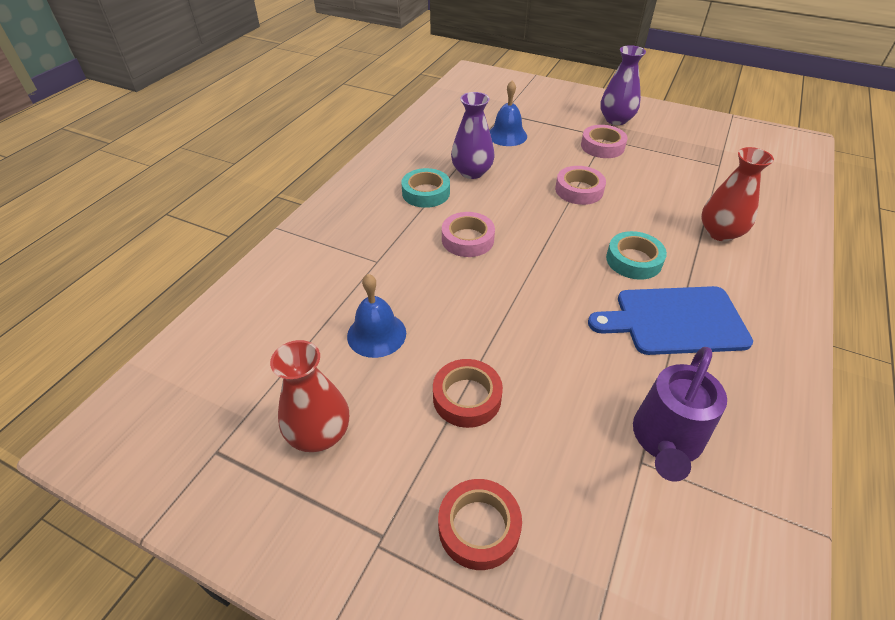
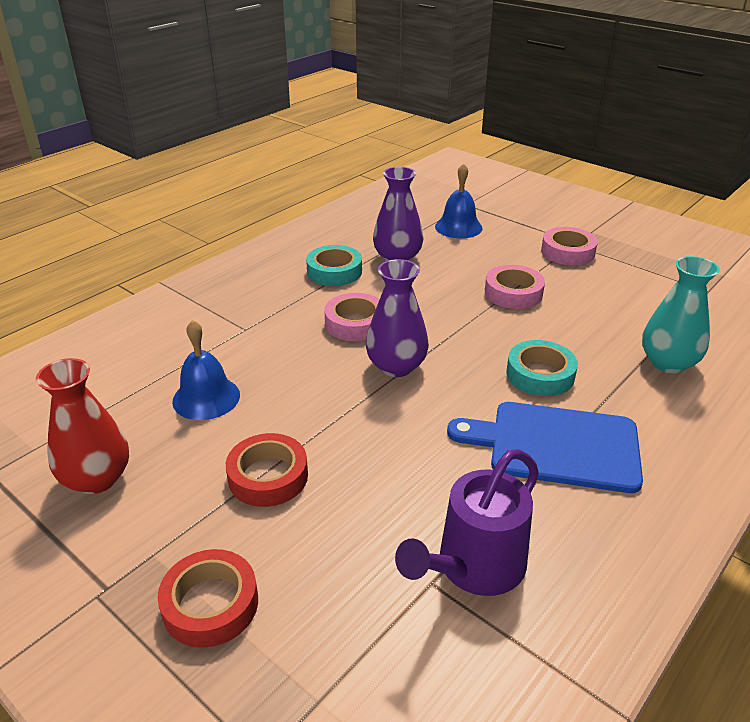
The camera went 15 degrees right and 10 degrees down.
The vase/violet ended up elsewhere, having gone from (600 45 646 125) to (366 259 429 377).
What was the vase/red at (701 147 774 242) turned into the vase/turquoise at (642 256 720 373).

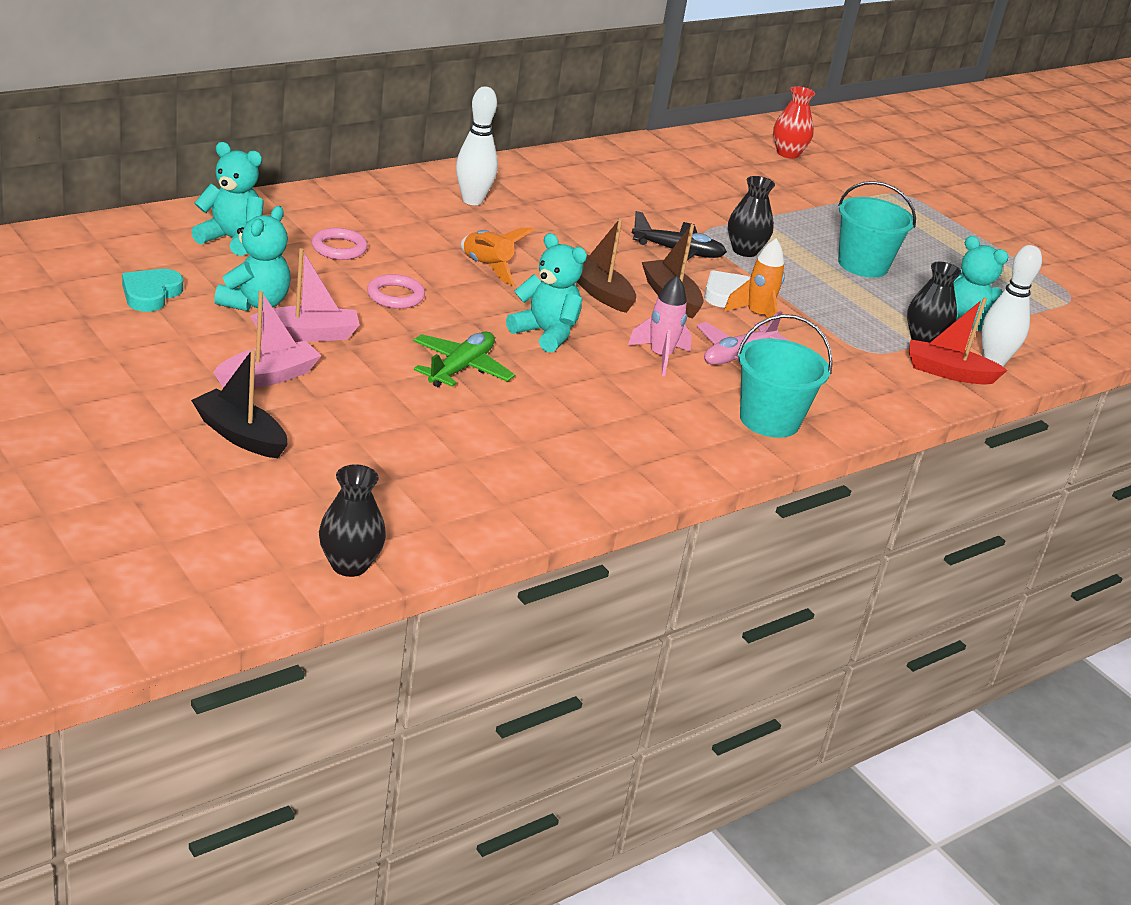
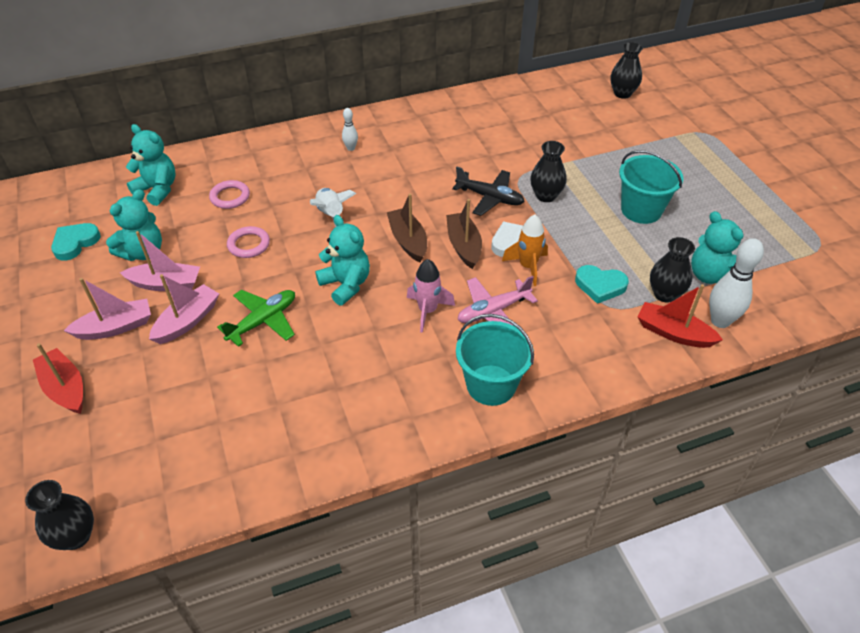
The camera went 20 degrees right and 15 degrees up.
What was the sailboat/jet-black at (191 349 288 458) turned into the sailboat/red at (33 343 83 414).
The size of the bowling pin/snow-white at (456 86 498 205) changed by a factor of 0.53.
What was the spaceship/orange at (461 228 534 286) turned into the spaceship/snow-white at (310 188 356 227).
What was the vase/red at (773 86 815 159) turned into the vase/jet-black at (610 42 643 99).
The second view gained the sailboat/pink at (149 274 219 344).
The second view gained the heart/turquoise at (575 265 629 304).

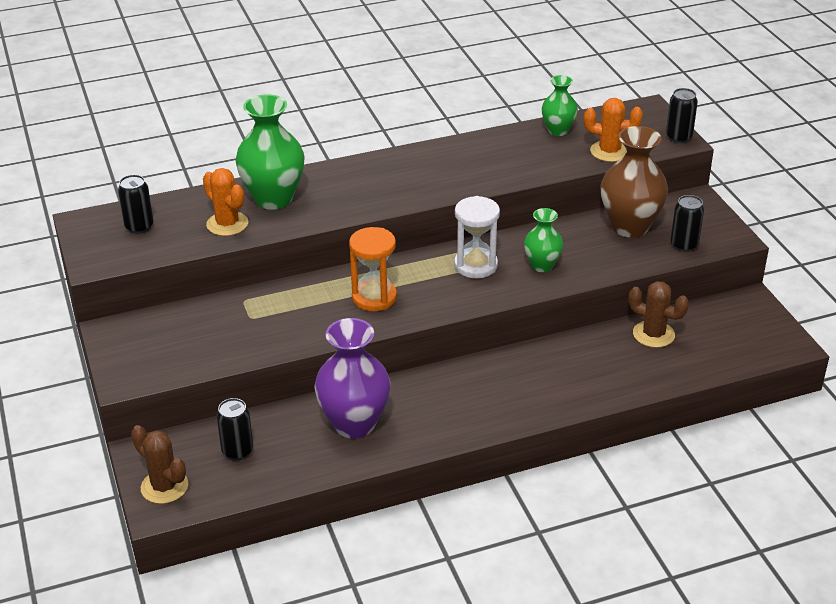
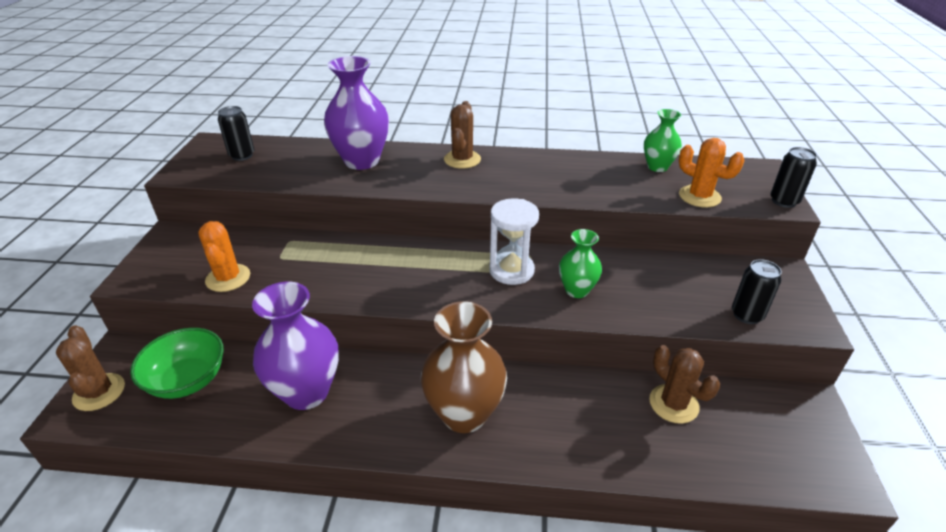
The camera went 25 degrees right and 0 degrees up.
The prickly plant/orange ended up elsewhere, having gone from (203 168 248 236) to (198 221 250 292).
Where the can/jet-black stood at (217 398 253 460), the bowl/leaf-green came to stand at (130 328 224 399).
What was the vase/leaf-green at (235 94 305 210) turned into the vase/violet at (324 56 389 170).
The second view lost the sand timer/orange at (349 227 397 311).
The vase/brown ended up elsewhere, having gone from (600 126 668 238) to (421 301 507 433).
The second view gained the prickly plant/brown at (444 101 481 169).

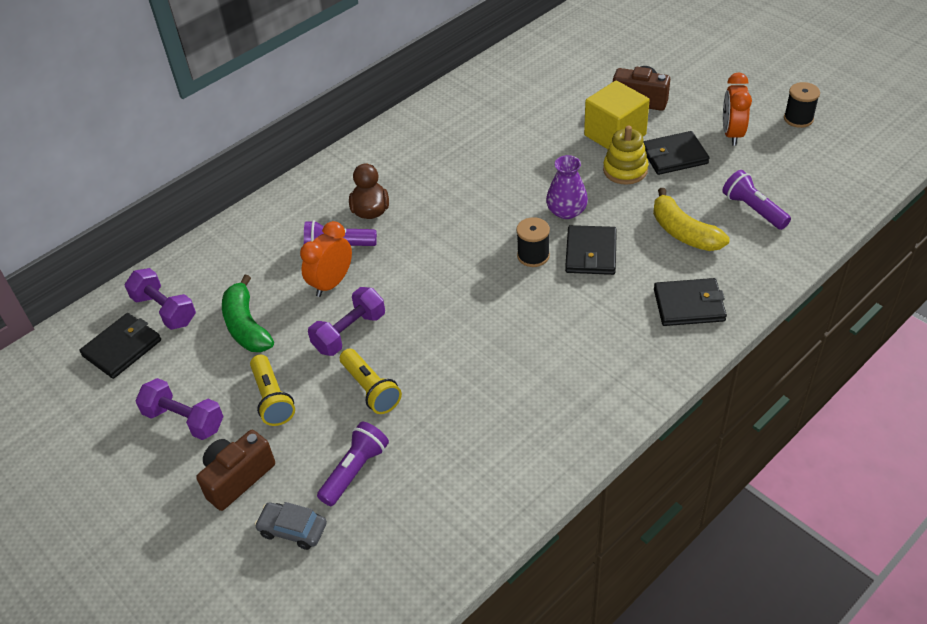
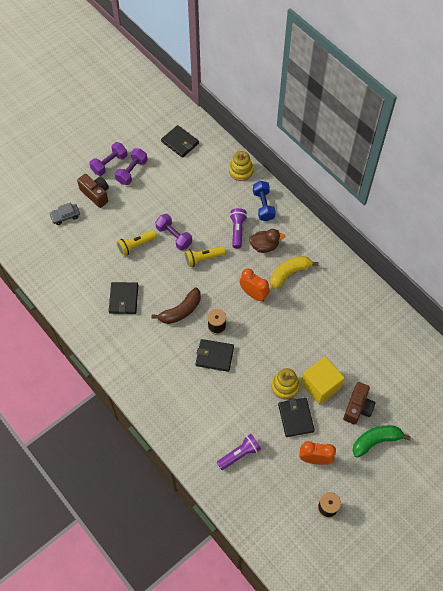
The camera went 90 degrees right and 15 degrees up.
The dumbbell/violet ended up elsewhere, having gone from (124 268 196 330) to (89 142 127 176).
The banana/leaf-green ended up elsewhere, having gone from (222 275 274 352) to (352 425 411 458).
The flashlight/bright yellow ended up elsewhere, having gone from (250 355 295 426) to (184 246 226 267).
The car/grey at (255 502 327 550) ended up facing another way, 135 degrees counterclockwise from before.
The alarm clock/orange ended up elsewhere, having gone from (300 221 352 297) to (240 268 270 302).
The second view lost the flashlight/violet at (317 421 389 506).
The second view lost the vase/violet at (546 155 588 219).
The banana/bright yellow ended up elsewhere, having gone from (653 188 730 251) to (270 256 319 289).
The card wallet/jet-black ended up elsewhere, having gone from (654 278 727 326) to (109 282 138 314).
The second view gained the banana/brown at (152 288 201 324).
The second view gained the stacking rings/bright yellow at (229 151 253 181).
The second view gained the dumbbell/blue at (253 181 276 221).

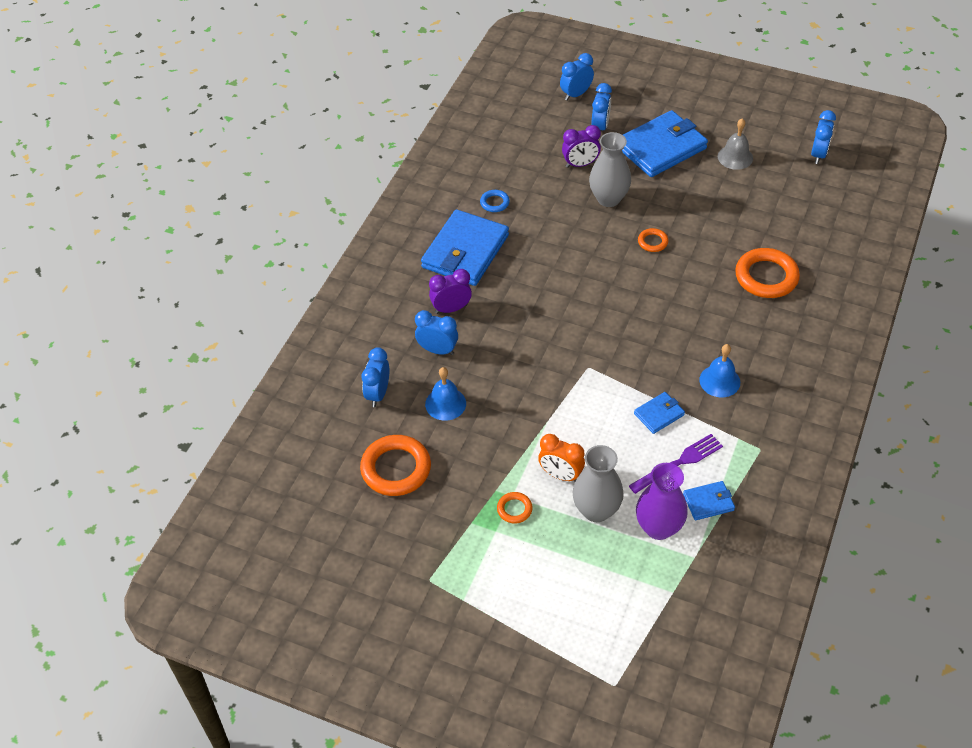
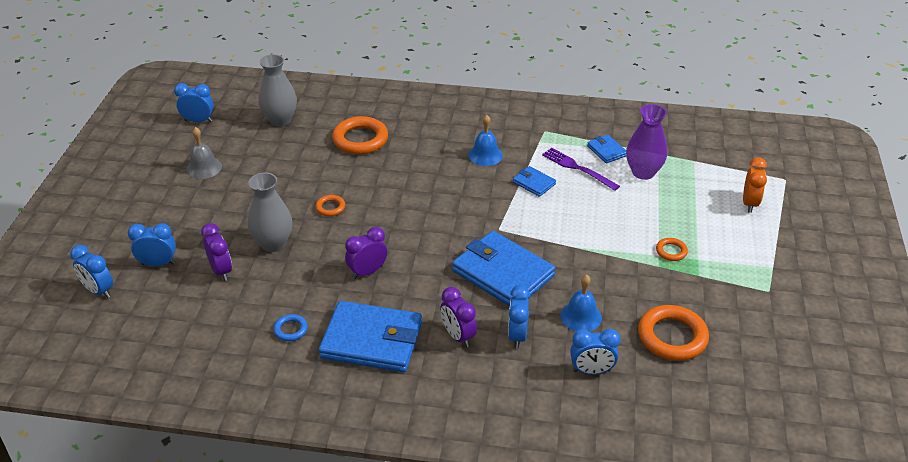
The camera went 105 degrees left and 10 degrees down.
The alarm clock/orange ended up elsewhere, having gone from (538 434 585 481) to (743 157 767 213).
The vase/grey ended up elsewhere, having gone from (573 445 624 522) to (258 54 297 127).
The card wallet/blue ended up elsewhere, having gone from (622 110 708 177) to (452 231 555 306).
The second view gained the alarm clock/violet at (345 227 387 279).

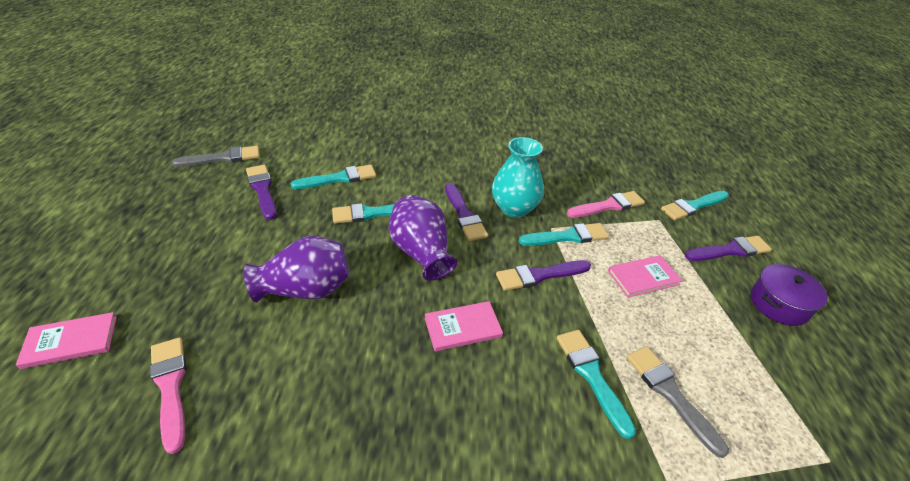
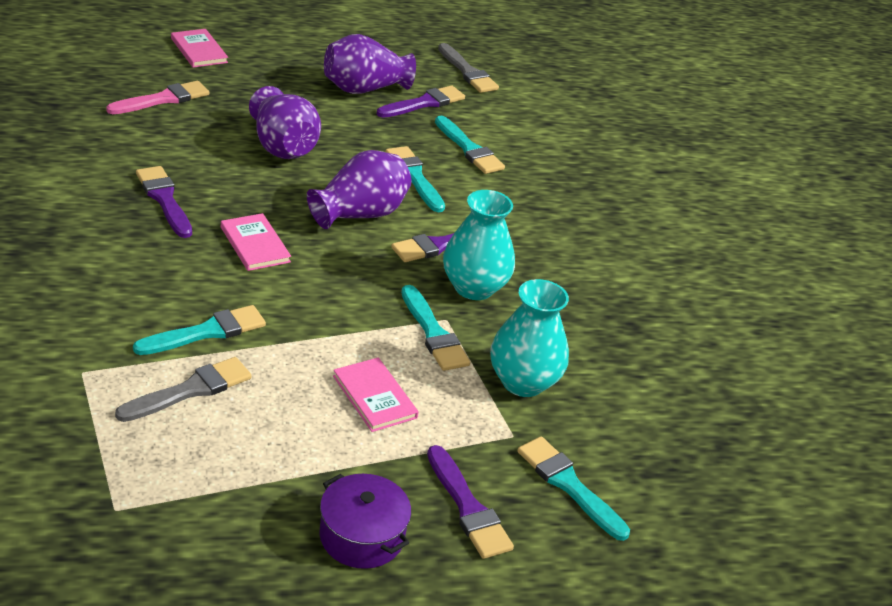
The camera went 75 degrees right and 5 degrees down.
The paint brush/violet ended up elsewhere, having gone from (496 260 591 291) to (136 166 192 238).
Where the paint brush/pink stood at (567 191 645 218), the vase/turquoise came to stand at (490 279 569 397).
The second view gained the vase/violet at (324 34 416 94).

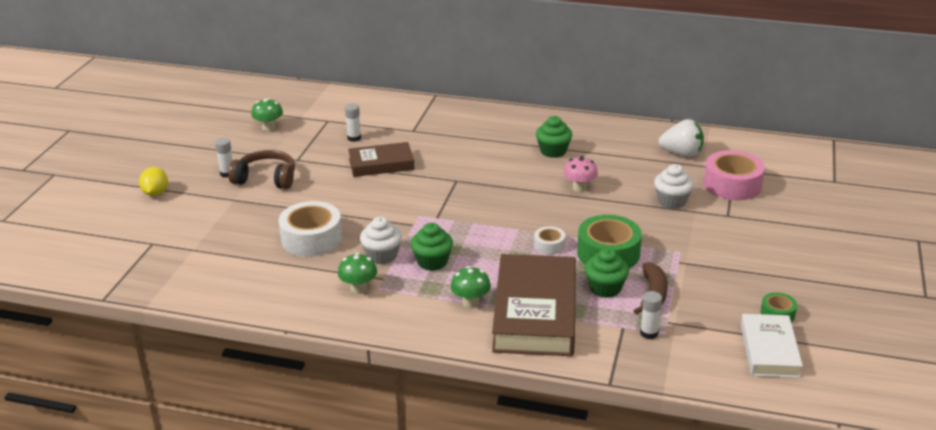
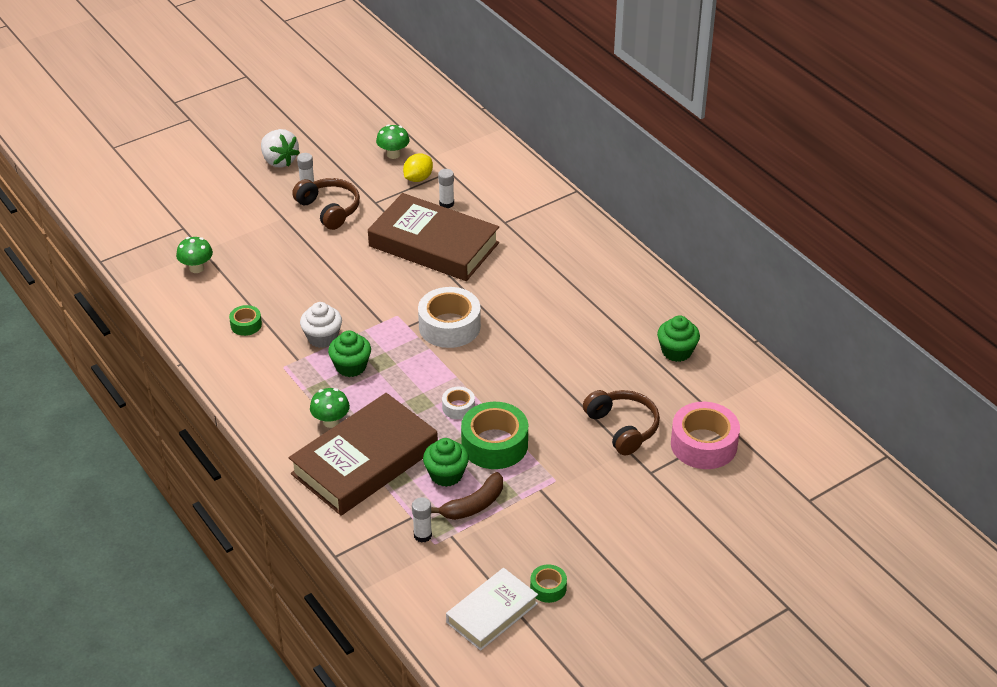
The camera went 40 degrees right and 10 degrees up.
The lemon/bright yellow ended up elsewhere, having gone from (139 167 168 196) to (403 153 433 182).
The tape/snow-white ended up elsewhere, having gone from (279 201 342 256) to (418 287 481 348).
The fungus/leaf-green ended up elsewhere, having gone from (338 253 377 294) to (176 237 213 273).
The size of the hardcover/brown at (348 142 415 177) changed by a factor of 1.72.
The fairy cake/leaf-green ended up elsewhere, having gone from (536 116 572 158) to (657 316 700 362).
The second view lost the fungus/pink at (563 156 598 192).
Where the fairy cake/snow-white stood at (654 164 694 209), the over-ear headphones/brown came to stand at (583 390 660 455).
The berry/snow-white ended up elsewhere, having gone from (658 119 704 157) to (261 129 300 168).
The second view gained the tape/leaf-green at (229 305 262 336).

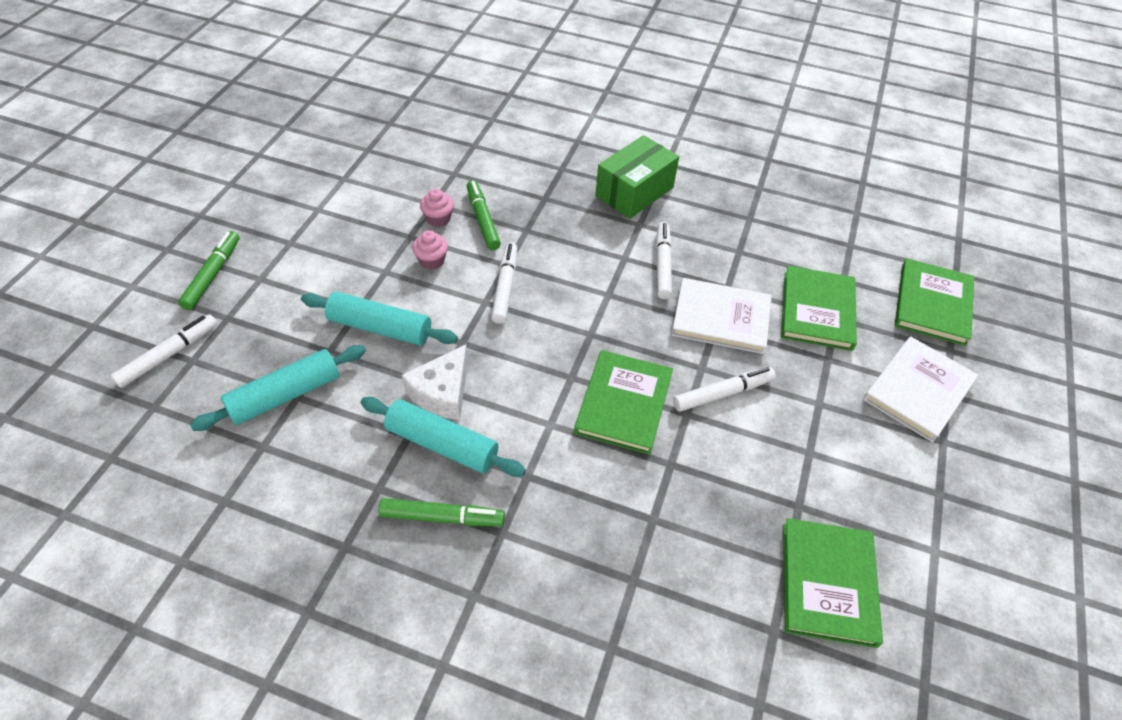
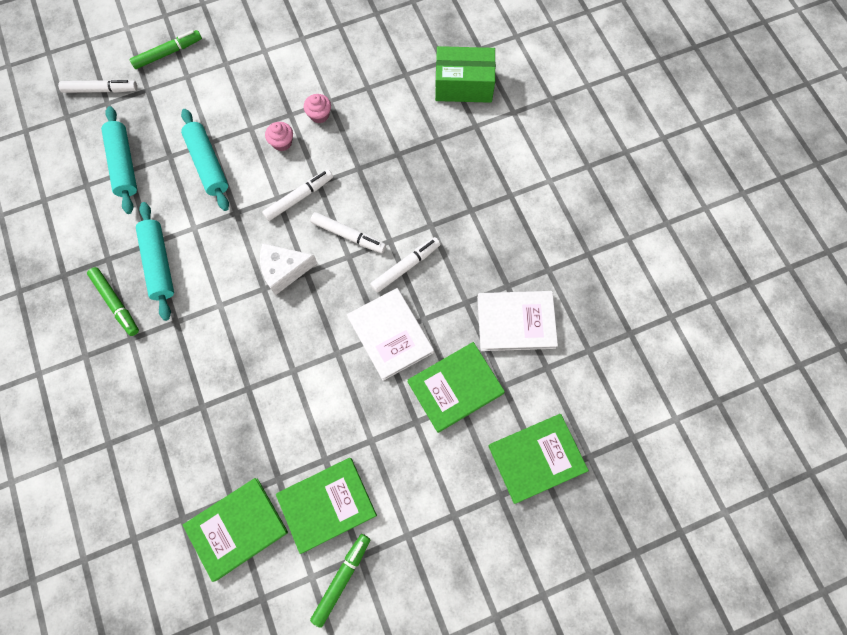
The camera went 50 degrees right and 20 degrees up.
The rolling pin/turquoise at (190 345 366 431) ended up facing another way, 60 degrees clockwise from before.
The piece of cheese/snow-white ended up elsewhere, having gone from (402 344 468 420) to (260 243 318 295).
The felt pen/leaf-green ended up elsewhere, having gone from (467 180 501 250) to (310 534 370 628).
The hardcover/leaf-green ended up elsewhere, having gone from (574 350 673 455) to (276 458 377 554).
The box/leaf-green ended up elsewhere, having gone from (595 135 679 219) to (435 46 496 103).
The felt pen/snow-white ended up elsewhere, having gone from (673 367 776 412) to (310 212 386 253).
The hardcover/snow-white ended up elsewhere, having gone from (863 337 978 442) to (477 291 558 351).

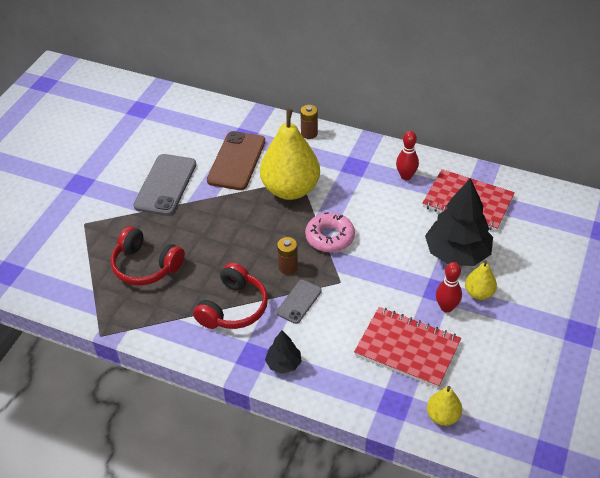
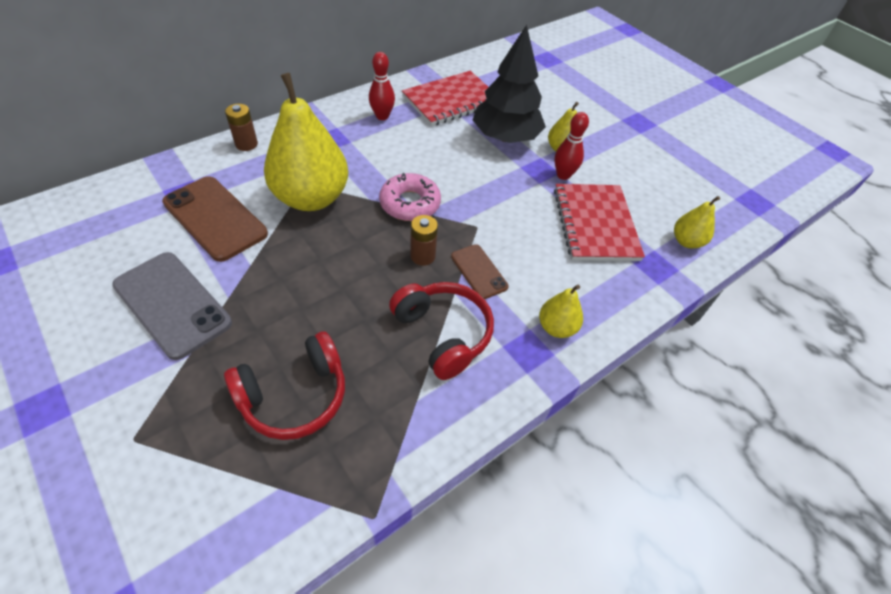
The camera went 65 degrees left and 5 degrees up.
Where the fir tree/jet-black stood at (265 331 302 374), the toy pear/bright yellow came to stand at (539 285 583 338).
What was the phone/grey at (276 280 322 324) turned into the phone/brown at (451 244 509 299).
The notebook/red at (354 307 461 388) ended up facing another way, 60 degrees counterclockwise from before.

